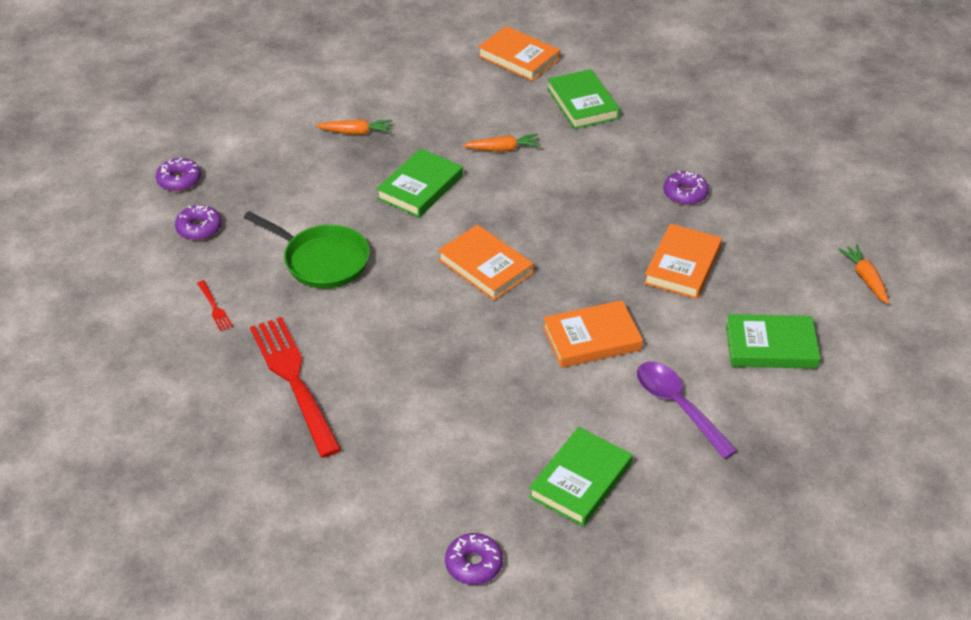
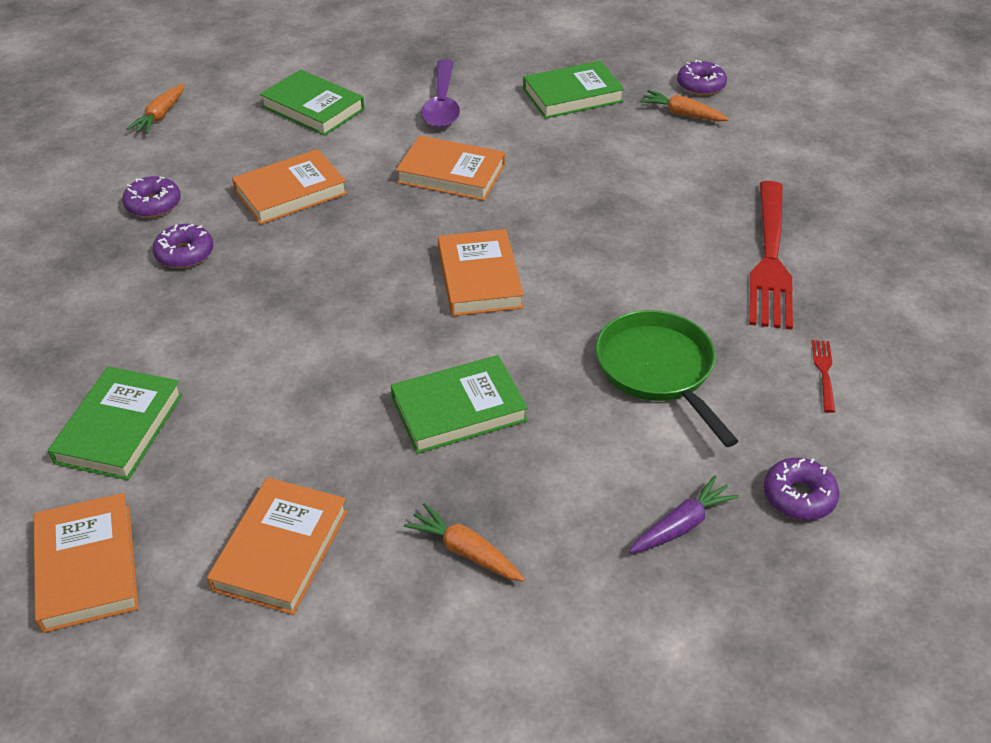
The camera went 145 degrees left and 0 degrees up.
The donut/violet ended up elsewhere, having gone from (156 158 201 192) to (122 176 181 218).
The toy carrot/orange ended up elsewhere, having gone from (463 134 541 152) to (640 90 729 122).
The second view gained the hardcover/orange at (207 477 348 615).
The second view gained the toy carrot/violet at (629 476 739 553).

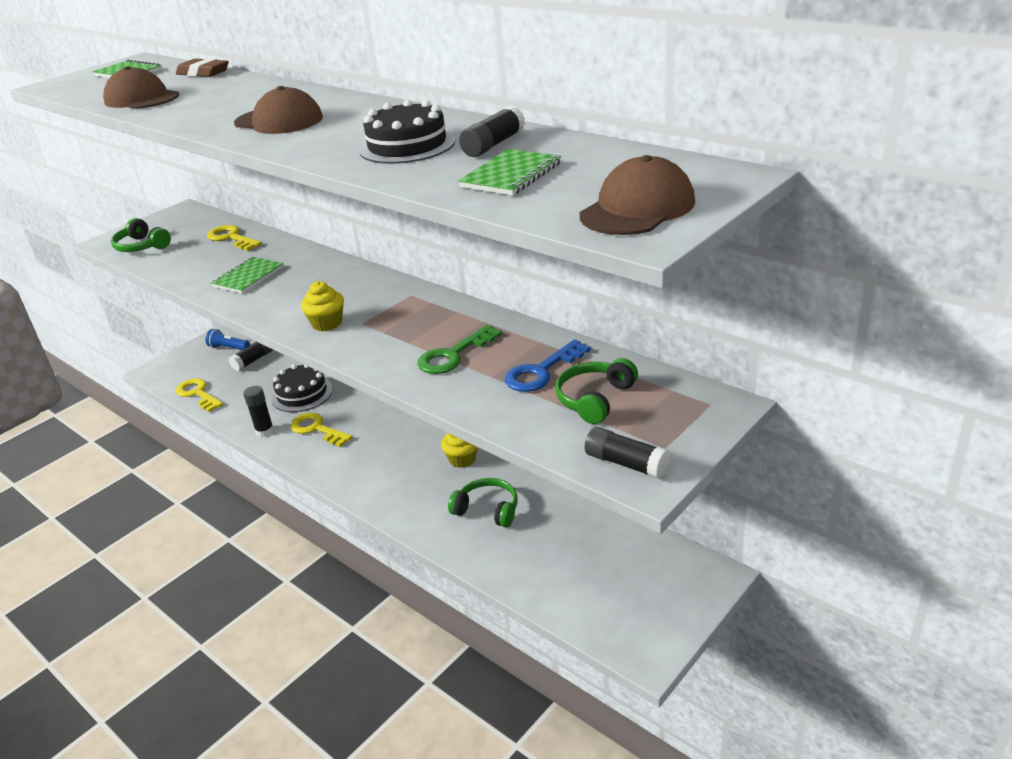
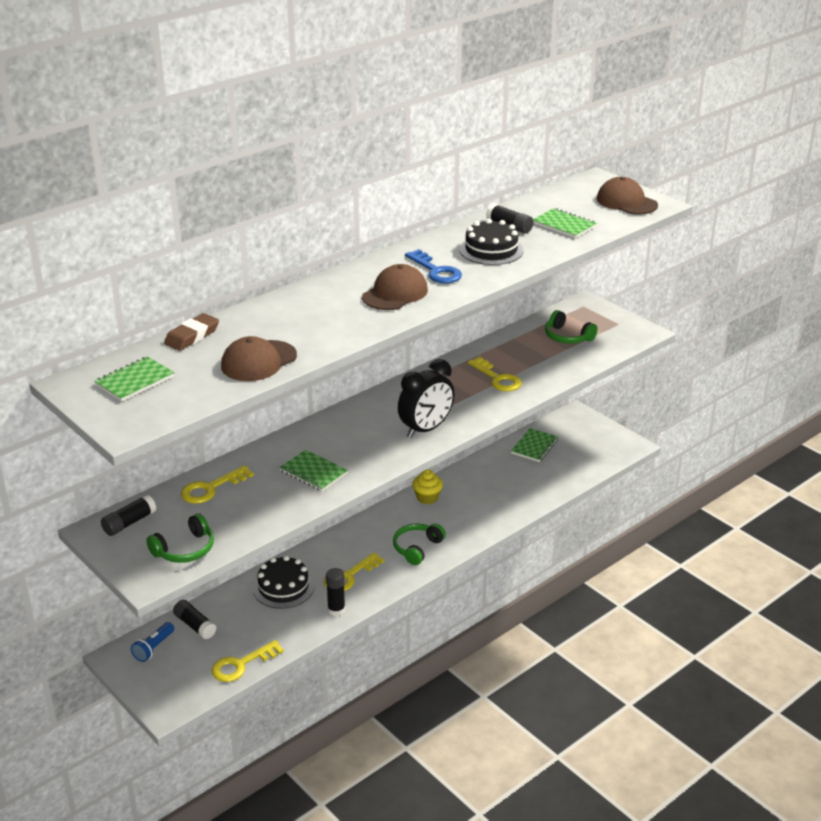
The camera went 85 degrees left and 0 degrees up.
Where the fairy cake/bright yellow stood at (301 281 344 331), the alarm clock/jet-black came to stand at (398 359 454 438).
What was the latchkey/leaf-green at (417 325 502 374) turned into the latchkey/bright yellow at (468 357 522 391).
The over-ear headphones/leaf-green ended up elsewhere, having gone from (448 478 518 527) to (393 524 446 565).
The latchkey/blue ended up elsewhere, having gone from (505 339 591 392) to (405 249 462 284).
The glue/jet-black ended up elsewhere, having gone from (585 427 670 479) to (101 494 156 536).
The second view gained the notebook/leaf-green at (511 428 558 462).

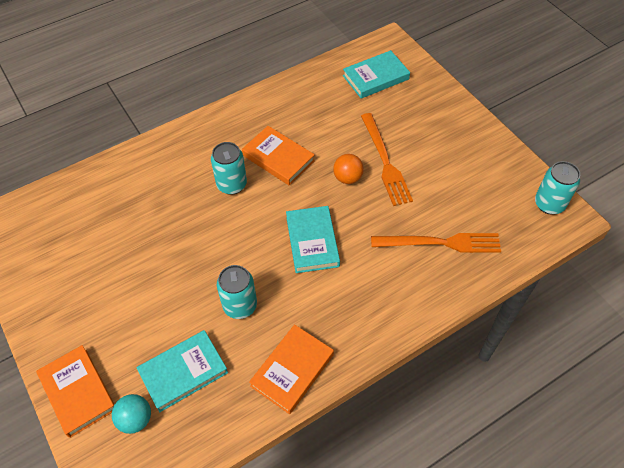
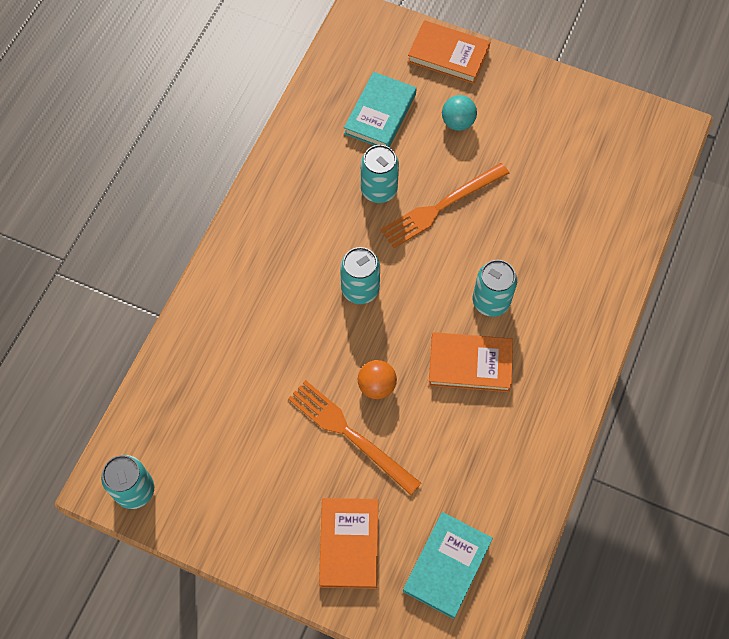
The camera went 145 degrees right and 10 degrees up.
The play ball/turquoise ended up elsewhere, having gone from (112 394 151 434) to (442 95 477 131).
The hardcover/orange ended up elsewhere, having gone from (249 324 334 414) to (319 498 378 589).
Where the hardcover/turquoise stood at (286 206 340 273), the can/turquoise came to stand at (340 247 380 304).
The table fork/orange ended up elsewhere, having gone from (371 233 501 253) to (380 163 509 248).

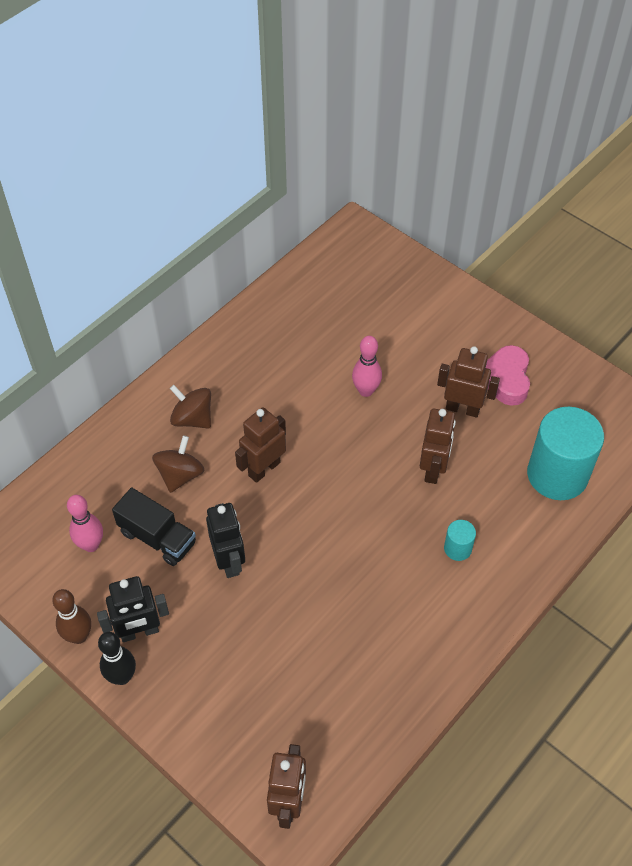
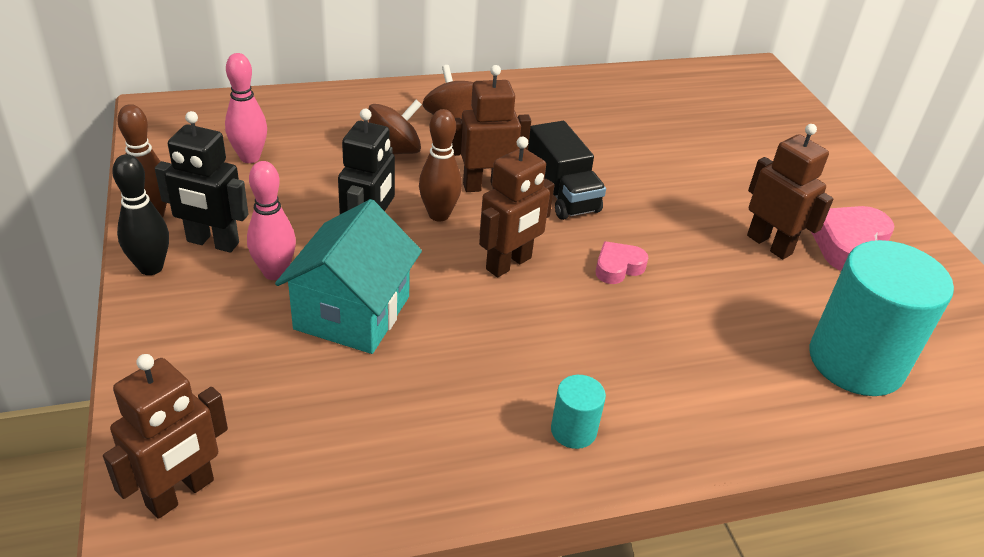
The camera went 30 degrees right and 15 degrees down.
The truck/jet-black ended up elsewhere, having gone from (112 488 196 566) to (528 121 606 220).
The bowling pin/pink ended up elsewhere, having gone from (352 336 382 397) to (247 161 296 280).
The toy robot/brown ended up elsewhere, having gone from (420 409 456 484) to (479 136 555 277).
The solid cylinder/turquoise ended up elsewhere, having gone from (444 520 476 561) to (551 375 606 449).
The second view gained the toy house/turquoise at (275 199 422 354).
The second view gained the bowling pin/brown at (419 109 462 221).
The second view gained the heart/pink at (596 241 648 284).

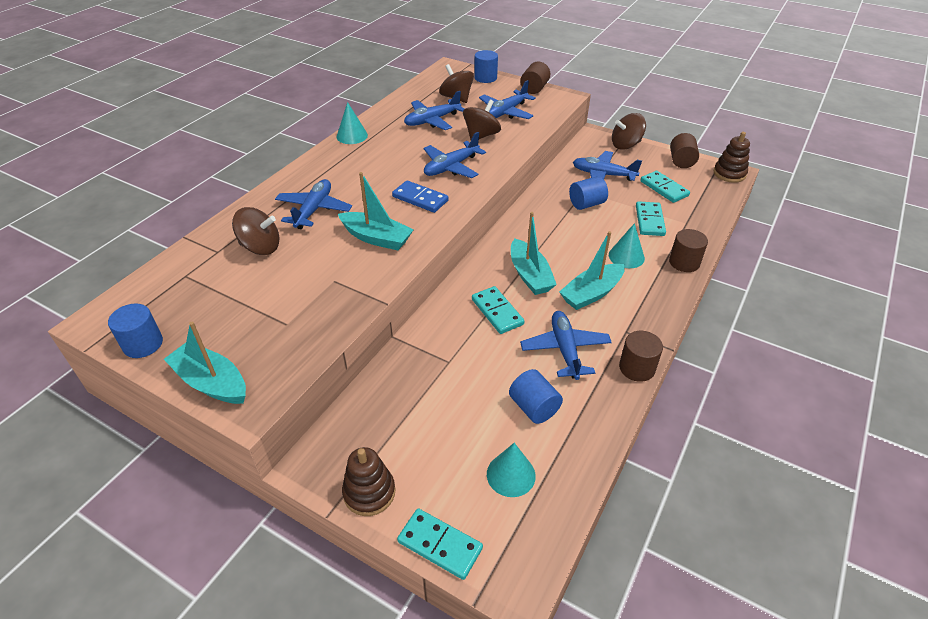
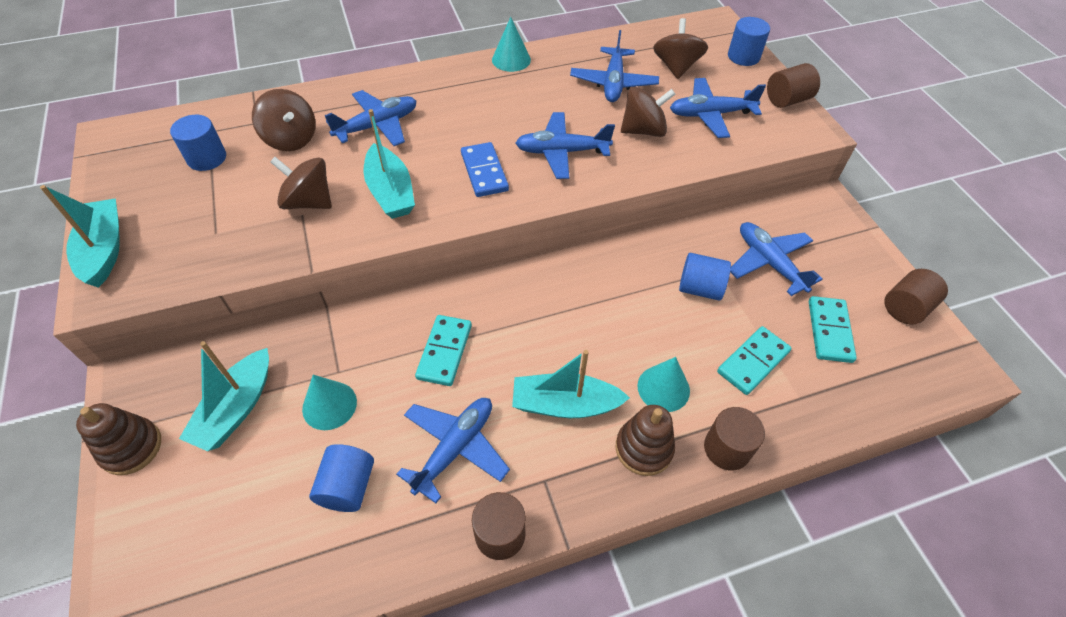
The camera went 40 degrees right and 10 degrees up.
The solid cylinder/blue ended up elsewhere, having gone from (108 304 163 358) to (170 115 226 171).
The second view lost the domino piece/turquoise at (397 508 483 580).
The toy plane/blue at (404 91 464 130) ended up facing another way, 90 degrees counterclockwise from before.
The cone shape/turquoise ended up elsewhere, having gone from (487 443 536 497) to (302 375 357 430).
The sailboat/turquoise ended up elsewhere, having gone from (511 212 557 295) to (179 341 269 451).
The toy top/brown ended up elsewhere, having gone from (612 113 646 150) to (270 157 332 209).
The stacking rings/brown ended up elsewhere, having gone from (713 132 750 183) to (616 405 675 476).

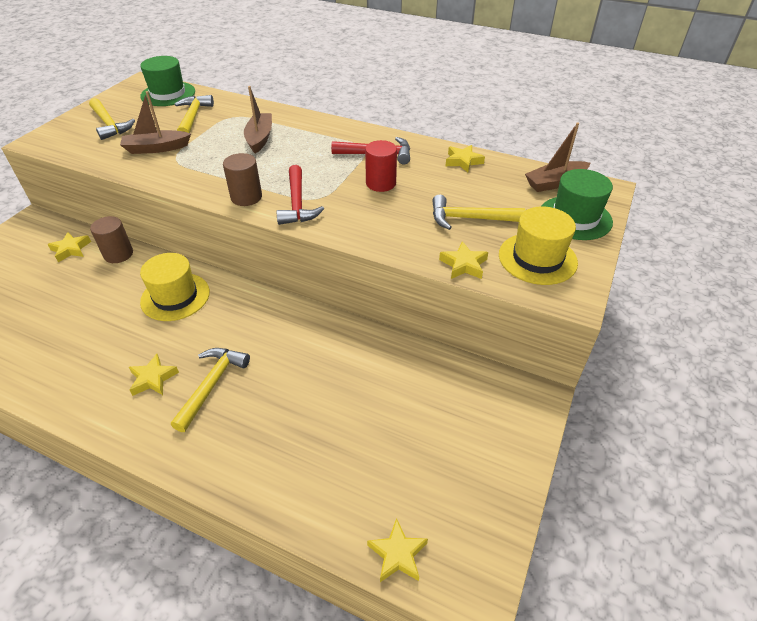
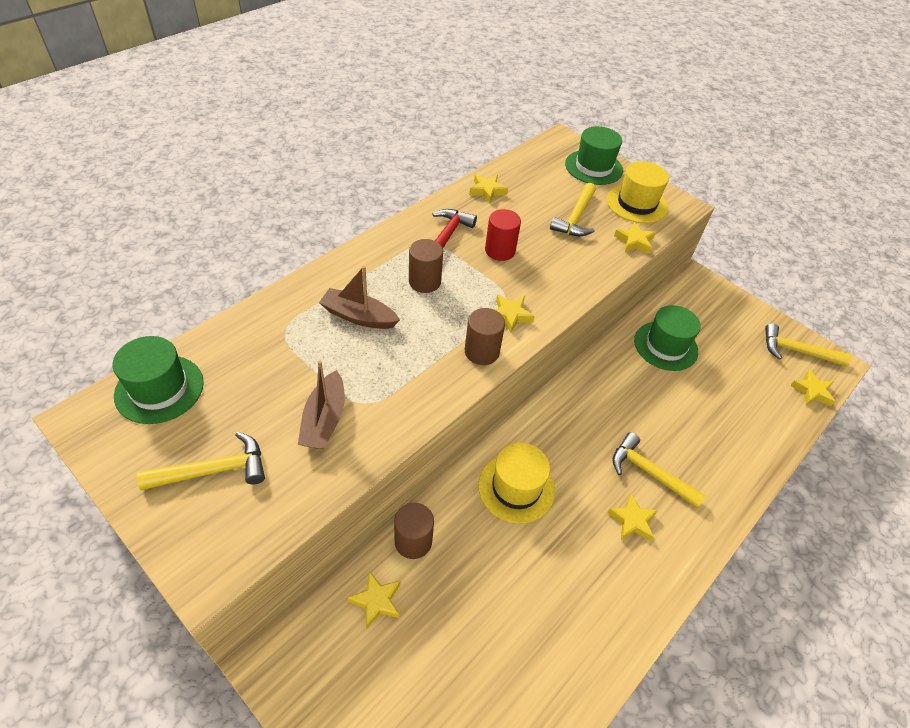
The camera went 75 degrees left and 5 degrees up.
The claw hammer/bright yellow ended up elsewhere, having gone from (175 95 214 133) to (765 323 851 366).
Where the claw hammer/red stood at (277 165 324 225), the star shape/bright yellow came to stand at (495 294 535 333).
The second view lost the sailboat/brown at (525 122 590 192).
The second view gained the solid cylinder/brown at (409 239 443 293).
The second view gained the tall hat/leaf-green at (634 305 701 371).

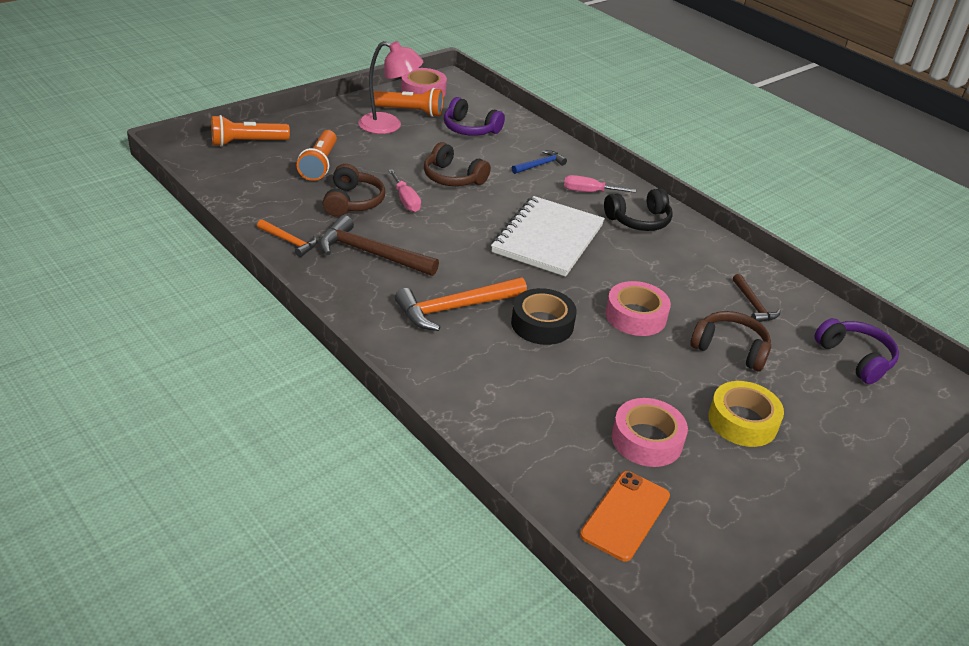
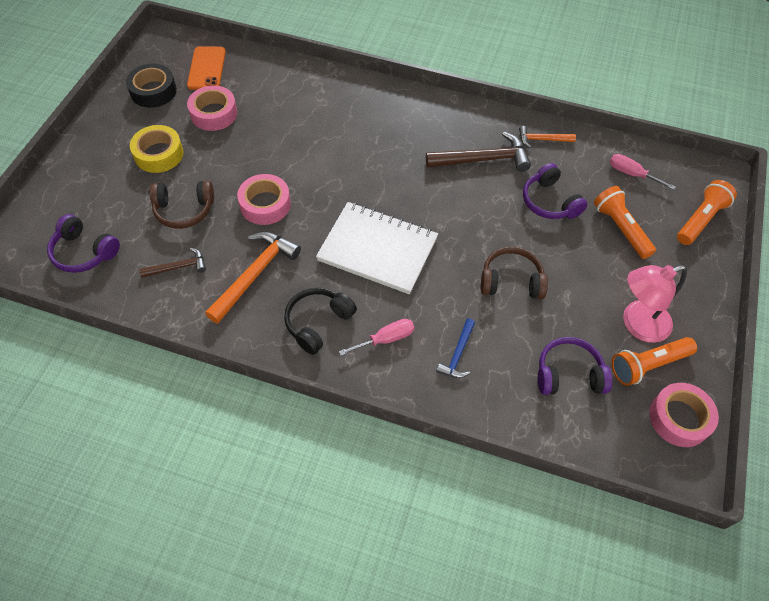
The camera went 150 degrees right and 20 degrees up.
What was the over-ear headphones/brown at (323 164 385 217) turned into the over-ear headphones/violet at (523 163 588 219).
The screwdriver/pink ended up elsewhere, having gone from (388 169 421 212) to (610 154 675 190).
The claw hammer/orange ended up elsewhere, having gone from (395 277 527 331) to (205 232 301 324).
The notebook/snow-white at (491 196 605 277) ended up facing another way, 60 degrees counterclockwise from before.
The tape/jet-black ended up elsewhere, having gone from (511 288 577 345) to (126 64 177 108).
The claw hammer/brown at (733 274 781 322) ended up facing another way, 120 degrees clockwise from before.

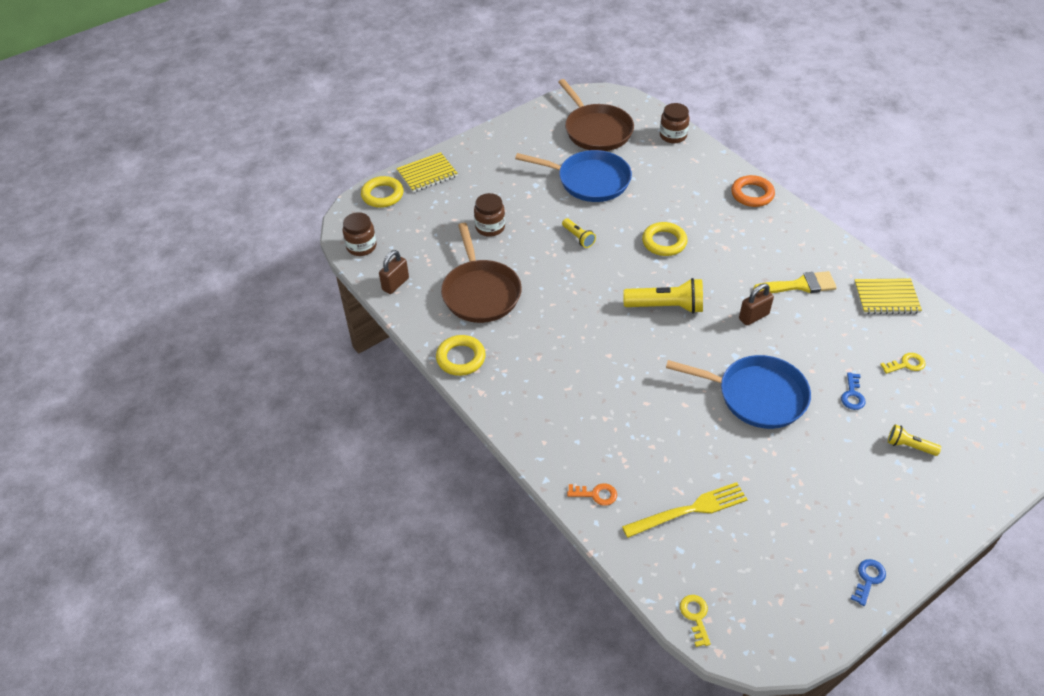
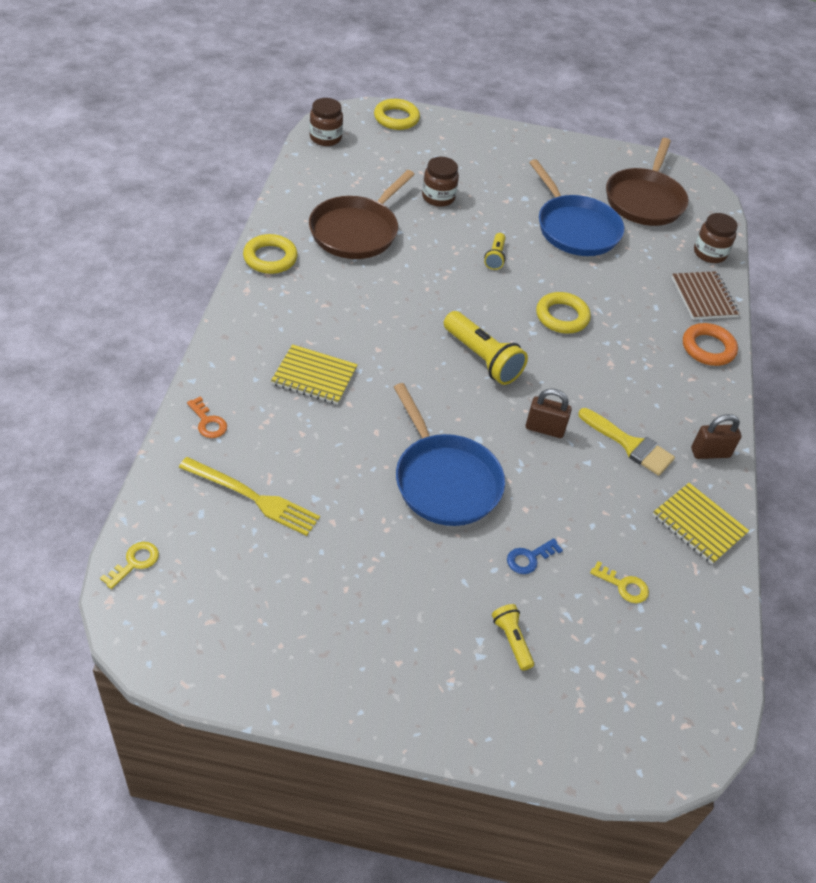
The camera went 40 degrees right and 0 degrees up.
The padlock/brown ended up elsewhere, having gone from (379 250 409 294) to (691 414 742 459).
The notebook/bright yellow ended up elsewhere, having gone from (396 152 458 192) to (271 344 358 405).
The second view lost the latchkey/blue at (851 559 886 606).
The second view gained the notebook/brown at (672 271 740 320).

